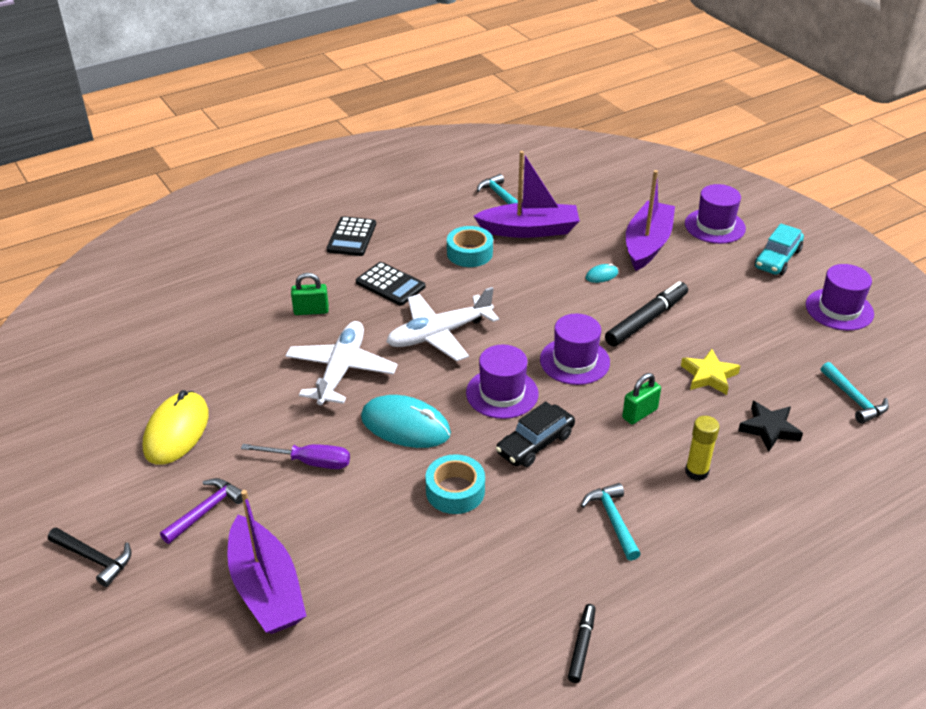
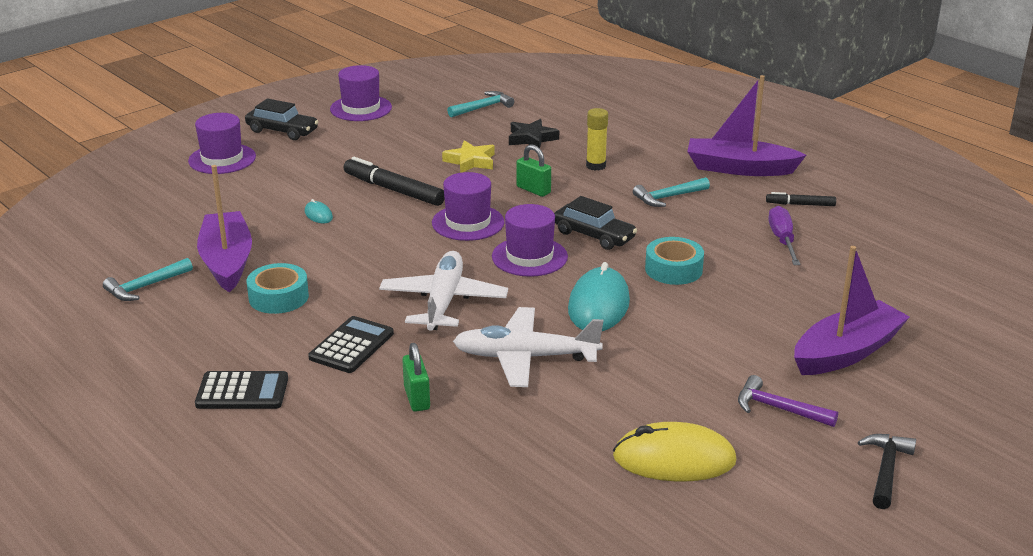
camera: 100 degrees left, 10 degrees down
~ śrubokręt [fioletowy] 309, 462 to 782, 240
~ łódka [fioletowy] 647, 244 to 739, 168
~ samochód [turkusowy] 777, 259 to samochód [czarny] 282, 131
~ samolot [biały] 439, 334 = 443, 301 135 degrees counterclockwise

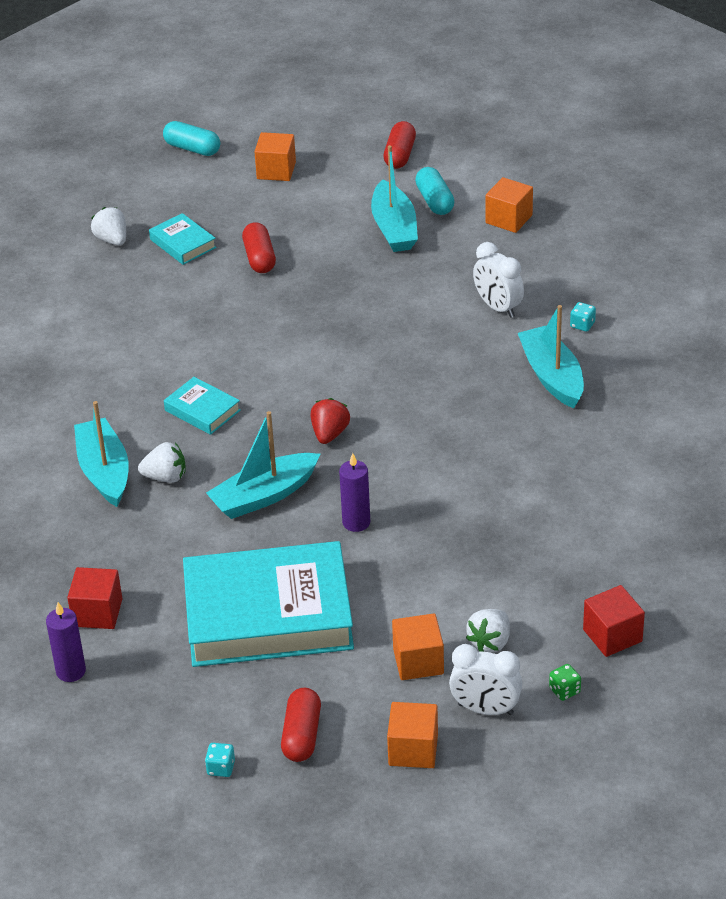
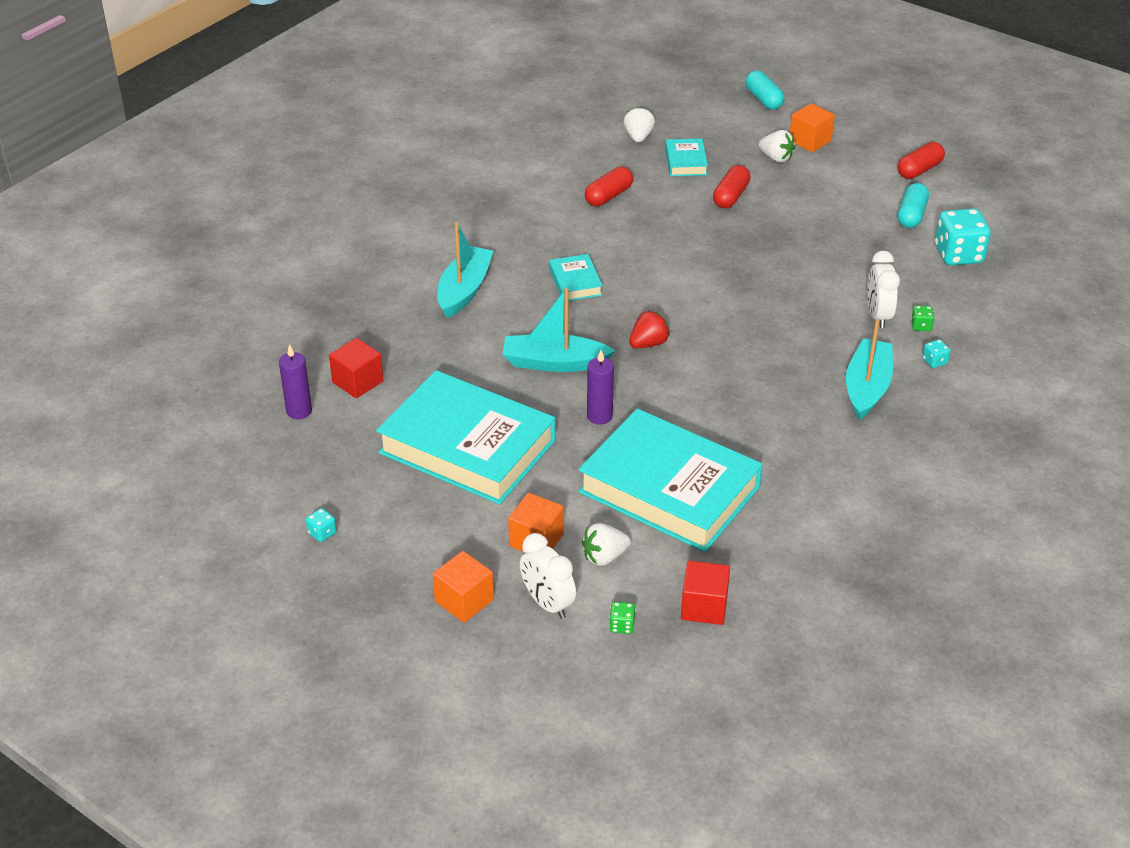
camera: 35 degrees right, 0 degrees up
- łódka [turkusowy] 394, 228
+ książka [turkusowy] 669, 489
+ kostka do gry [zielony] 921, 326
~ truskawka [biały] 165, 477 to 776, 158
~ kapsułka [czerwony] 301, 735 to 608, 196
~ sześcian [pomarańczowy] 509, 219 to kostka do gry [turkusowy] 958, 255

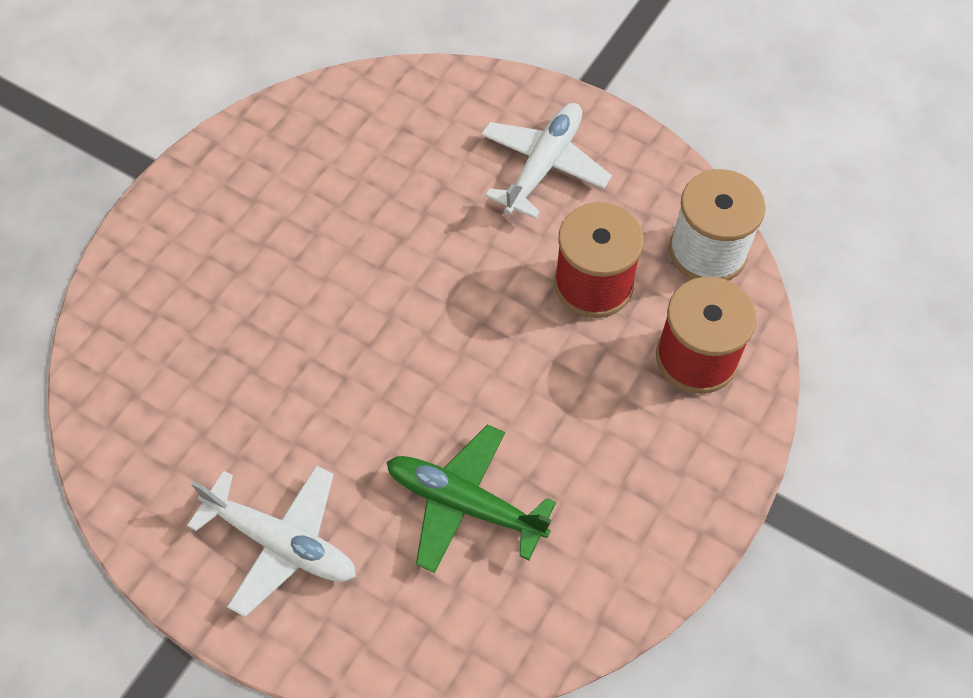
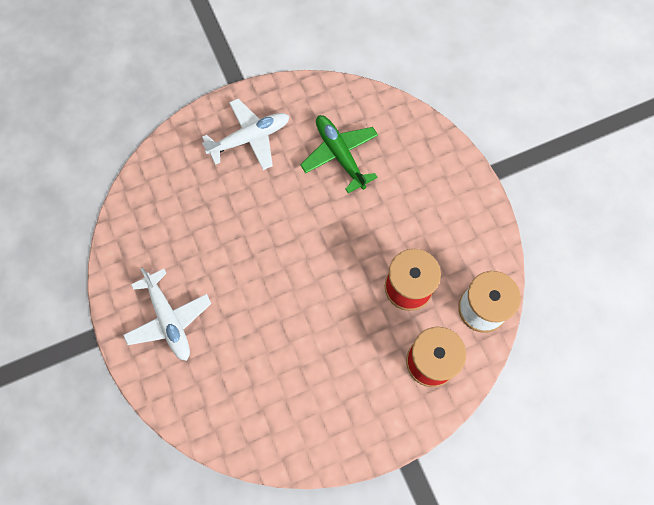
camera: 35 degrees right, 10 degrees up
~ samolot [zielony] 464, 503 to 340, 154
~ samolot [biały] 544, 165 to 250, 138

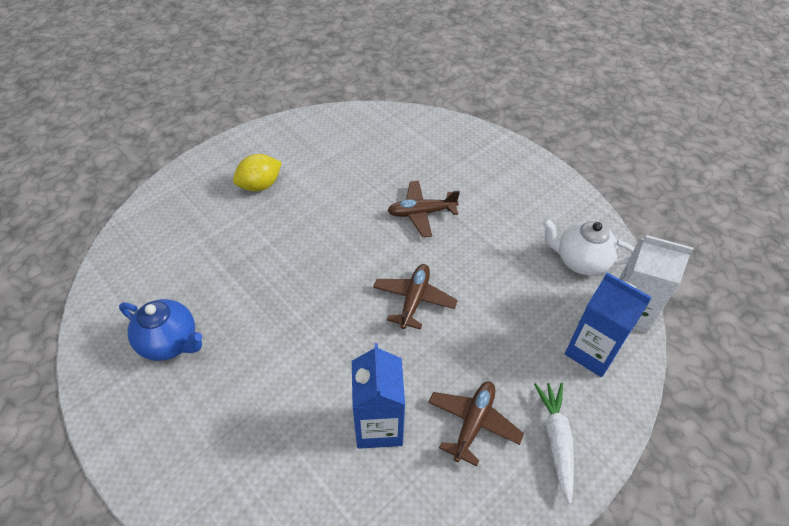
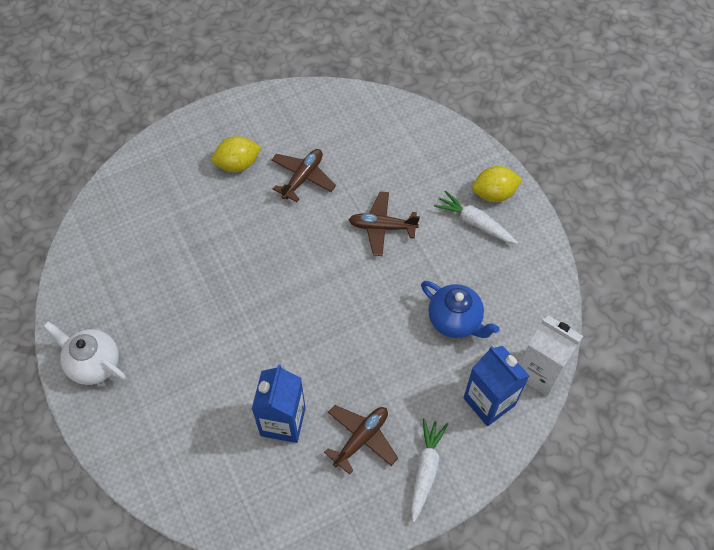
camera: 15 degrees right, 10 degrees up
+ marchewka [biały] 475, 223
+ cytryna [żółty] 494, 194
~ imbryk [niebieski] 170, 342 to 455, 321
~ samolot [brązowy] 414, 300 to 303, 178
~ imbryk [biały] 580, 261 to 94, 364

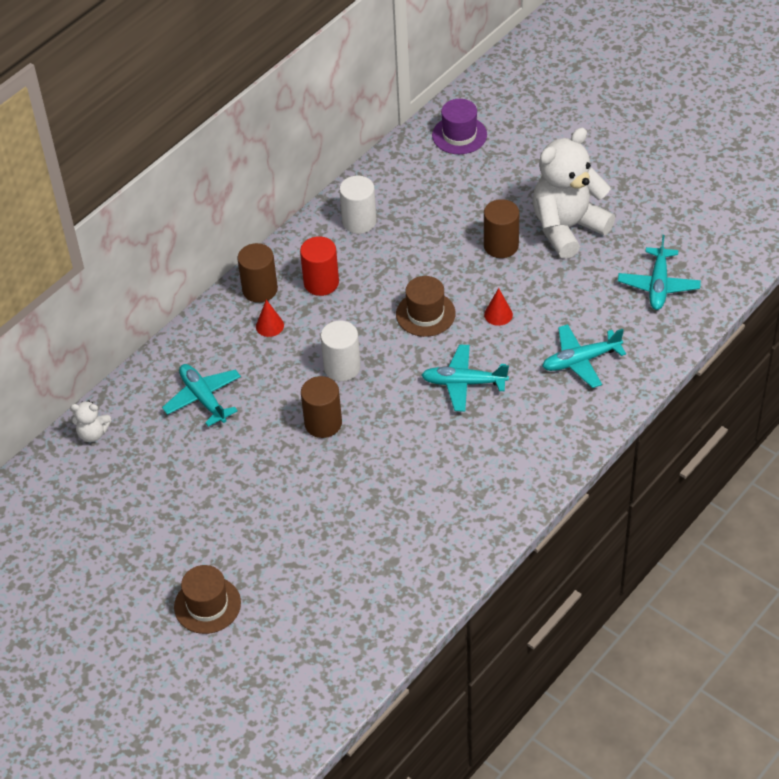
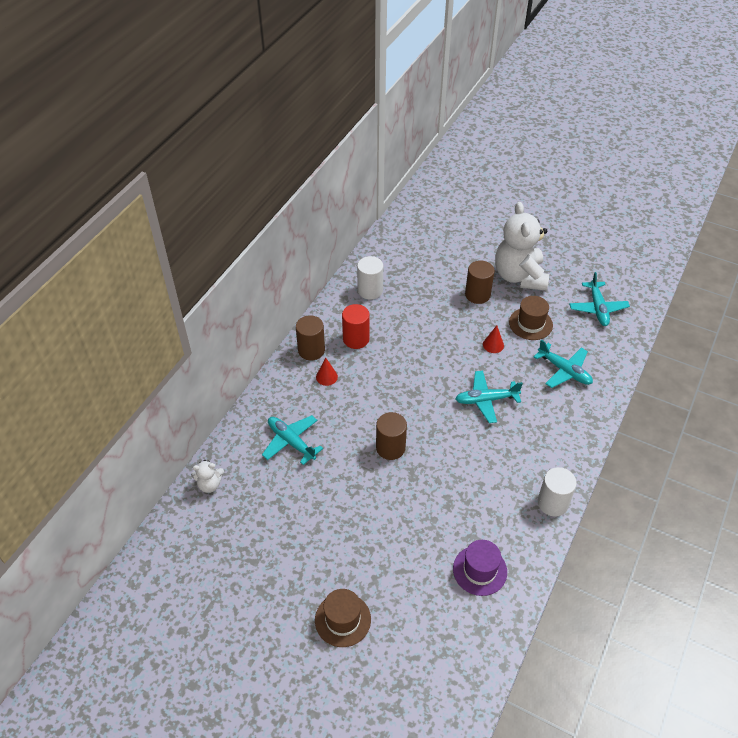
camera: 15 degrees left, 0 degrees up
~ walec [biały] 342, 367 to 552, 503
~ kapelusz [brązowy] 425, 314 to 530, 323
~ kapelusz [fioletowy] 459, 135 to 480, 570
~ miś [biały] 567, 228 = 519, 276 45 degrees counterclockwise
~ samolot [turkusowy] 580, 361 = 564, 371 105 degrees counterclockwise

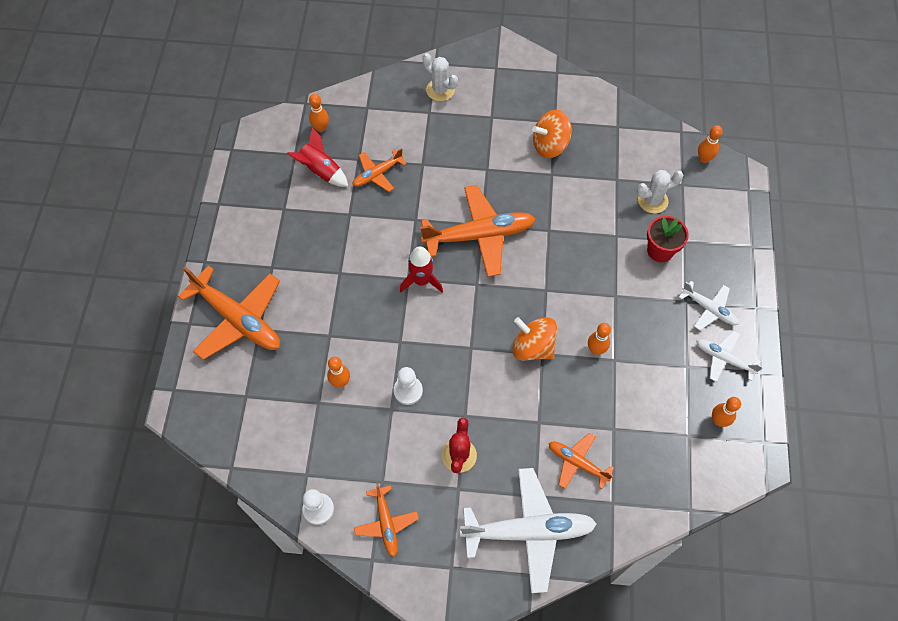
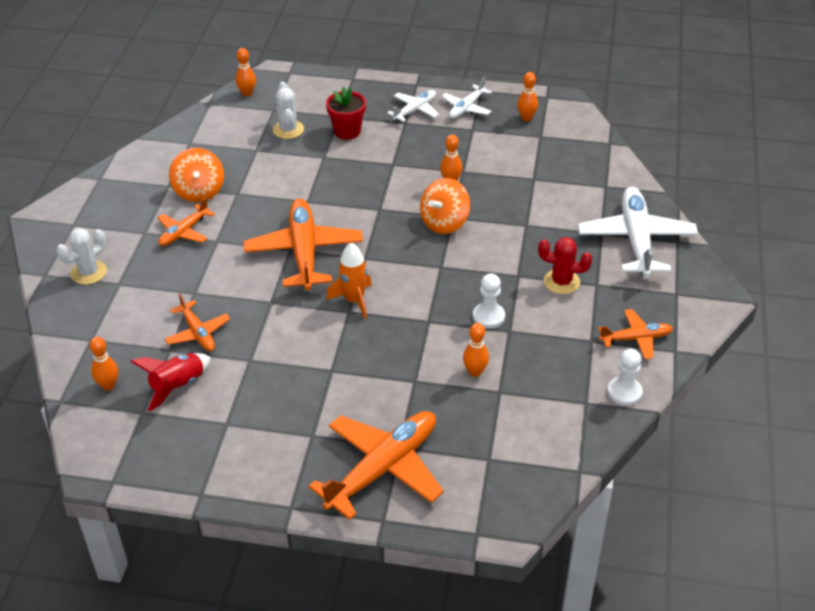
camera: 85 degrees left, 20 degrees down
~ samolot [pomarańczowy] 577, 463 to 184, 232
~ rakieta [czerwony] 421, 281 to rakieta [pomarańczowy] 354, 300

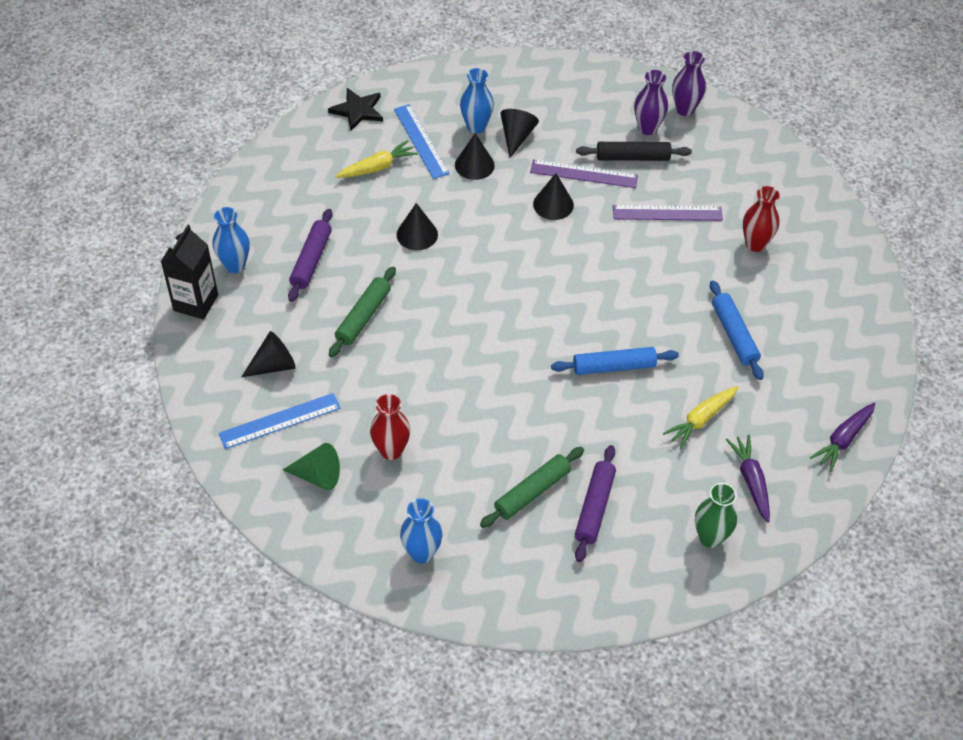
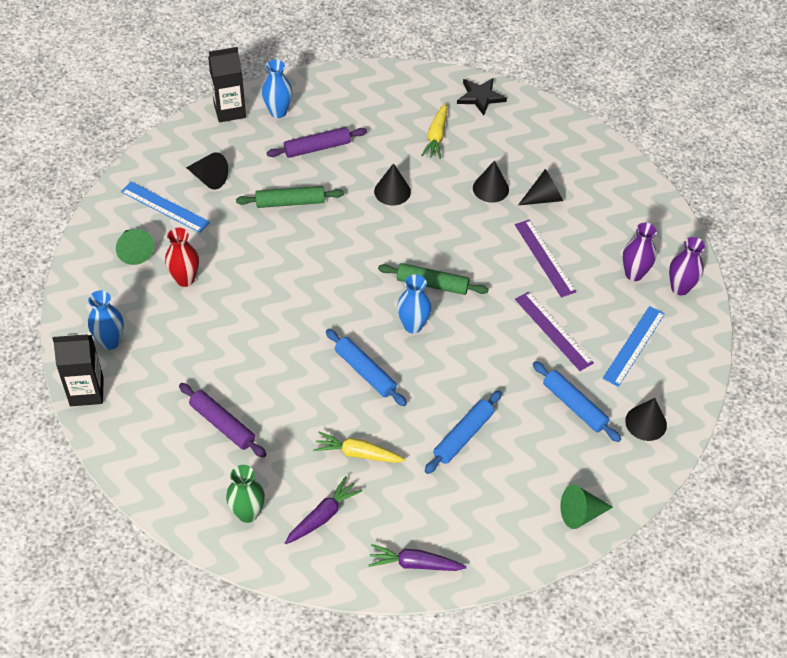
camera: 55 degrees right, 0 degrees up
- wałek do ciasta [czarny] 632, 157
+ karton mleka [czarny] 86, 391
+ stożek [zielony] 580, 514
~ linijka [niebieski] 421, 141 to 634, 345
~ wazon [niebieski] 476, 127 to 413, 325
~ wałek do ciasta [zielony] 532, 492 to 432, 284
~ stożek [czarny] 553, 204 to 646, 423
~ wazon [czerwony] 755, 244 to wałek do ciasta [niebieski] 574, 406
~ marchewka [żółty] 377, 167 = 436, 136 75 degrees clockwise
~ wałek do ciasta [fioletowy] 594, 507 = 222, 424 60 degrees clockwise

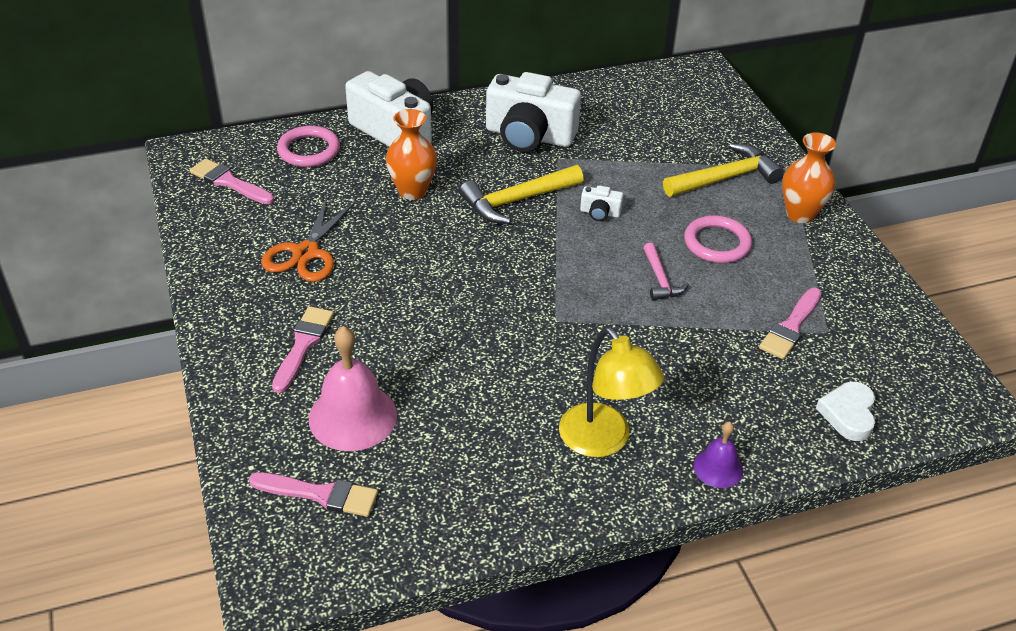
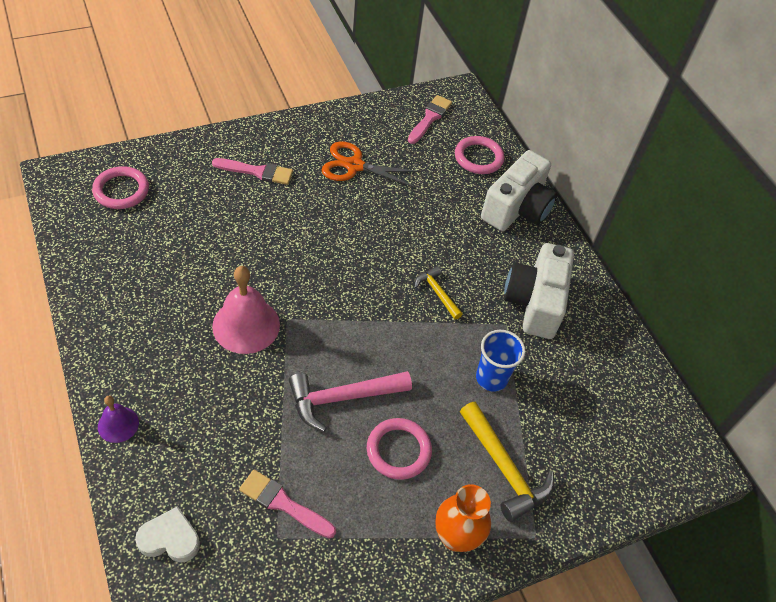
camera: 80 degrees right, 10 degrees up
- wazon [pomarańczowy] 412, 191
- lampka [żółty] 603, 441
- aparat fotograficzny [biały] 600, 213
+ szklanka [niebieski] 491, 378
~ dzwonek [różowy] 352, 416 to 246, 325
~ pędzel [różowy] 320, 494 to pierścień [różowy] 121, 190
~ młotek [żółty] 516, 201 = 437, 293 x0.57
~ młotek [różowy] 660, 280 = 342, 398 x1.75

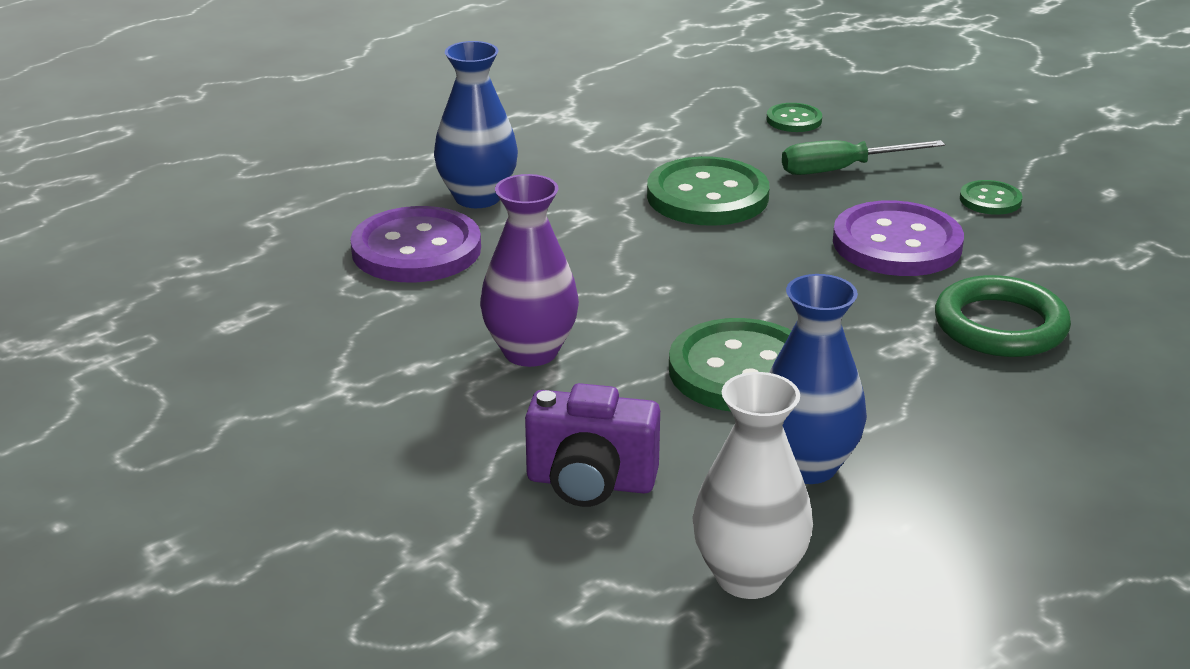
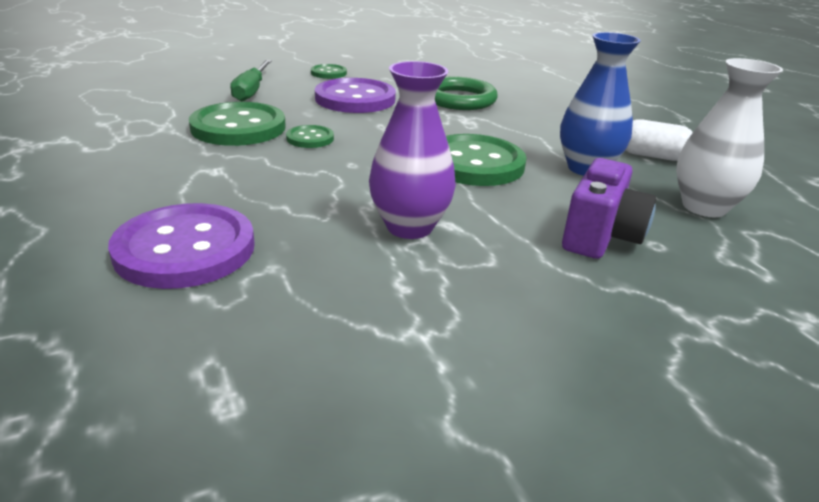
camera: 75 degrees left, 0 degrees up
- wazon [niebieski] 477, 197
+ kapsułka [biały] 652, 156
~ guzik [zielony] 794, 120 to 310, 138

